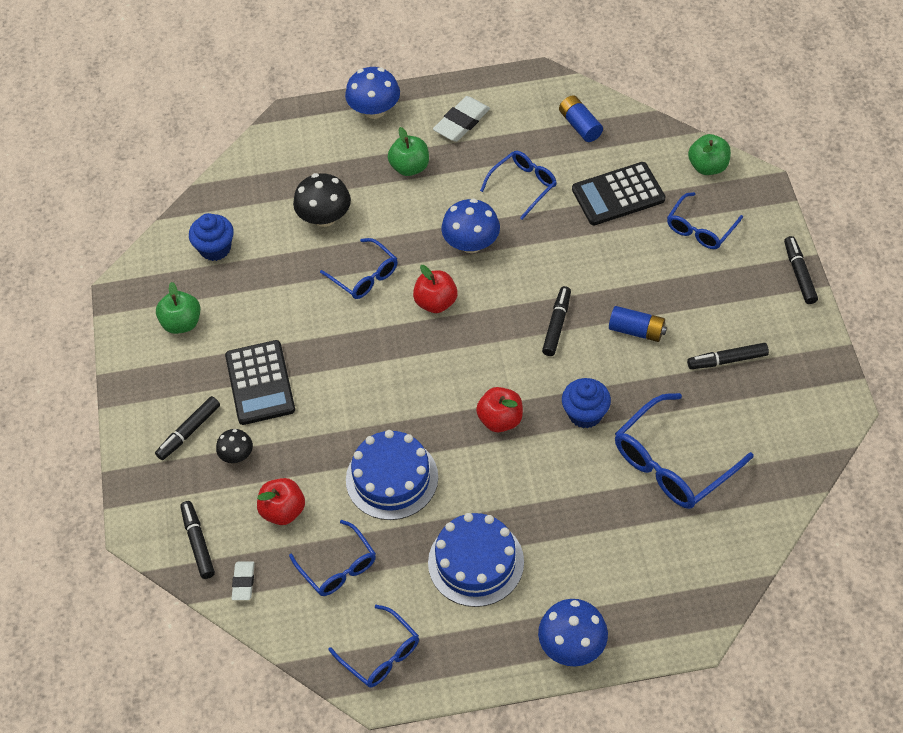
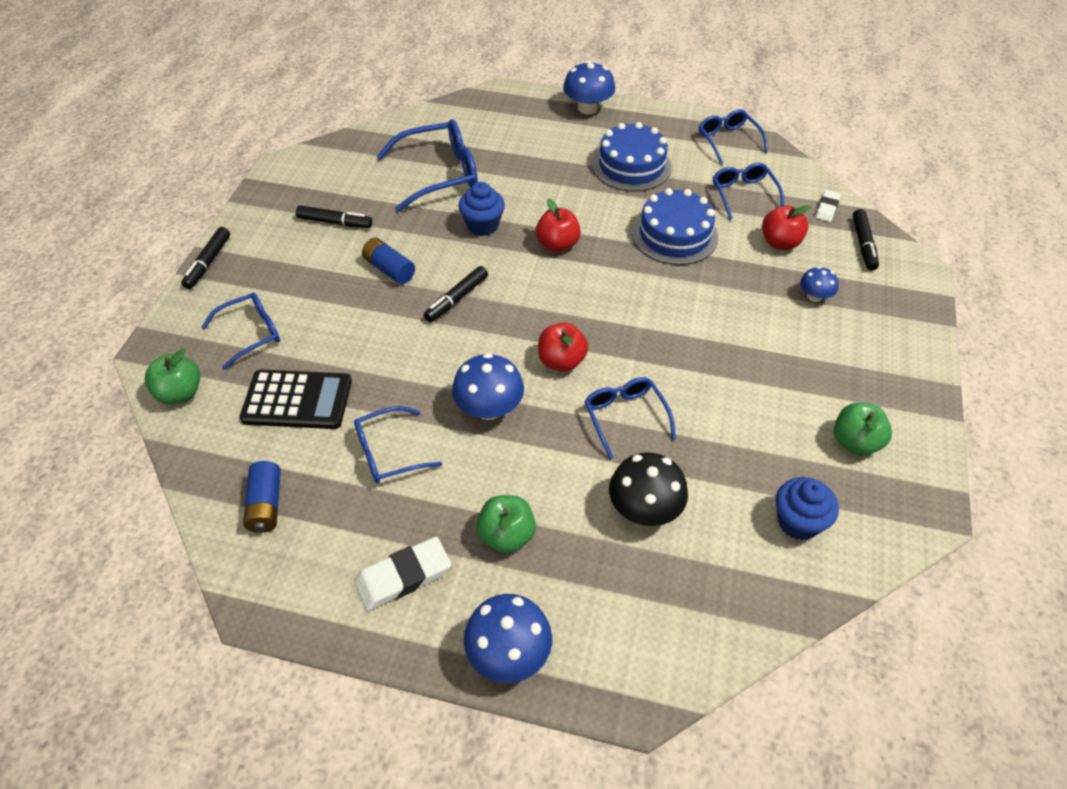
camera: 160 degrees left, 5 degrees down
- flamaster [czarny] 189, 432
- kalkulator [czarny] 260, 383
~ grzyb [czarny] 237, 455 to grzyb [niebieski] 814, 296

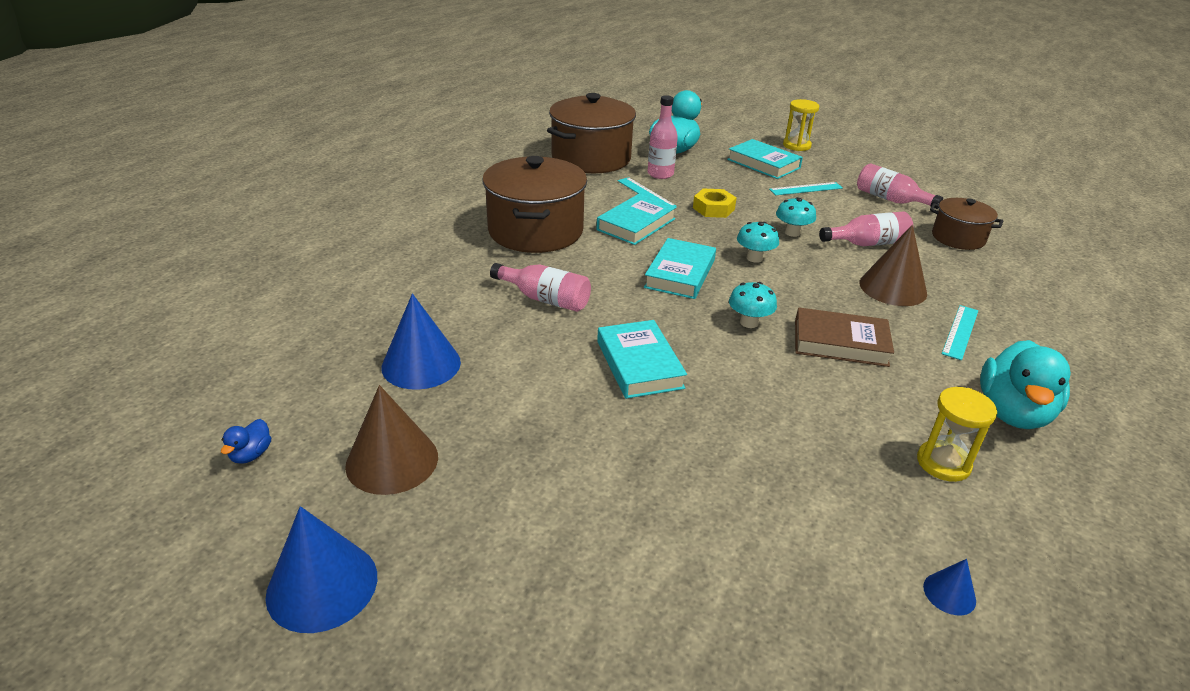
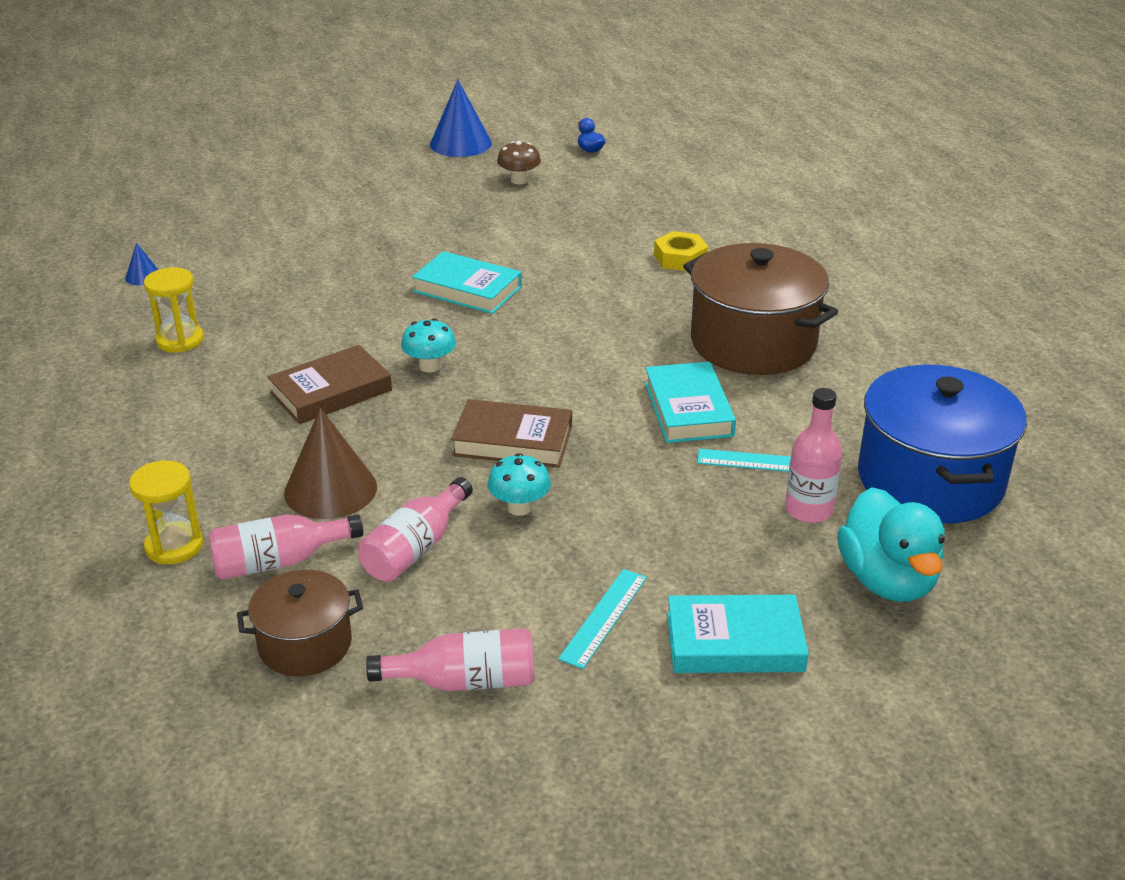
camera: 135 degrees right, 0 degrees up
- stożek [niebieski] 421, 364
- książka [turkusowy] 680, 274
- linijka [turkusowy] 960, 331
- kaczka [turkusowy] 1012, 413
~ butelka [różowy] 545, 299 to 279, 561
~ nakrętka [żółty] 713, 208 to 680, 258
~ klepsydra [żółty] 796, 145 to 174, 546
~ stożek [brązowy] 392, 461 to grzyb [brązowy] 519, 180
~ grzyb [turkusowy] 754, 258 to książka [brązowy] 513, 441
~ garnek [brązowy] 591, 158 to garnek [niebieski] 930, 480

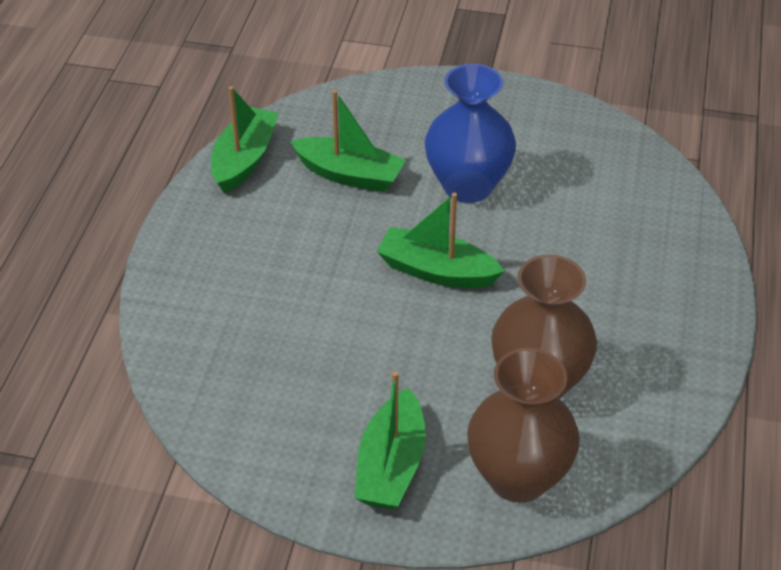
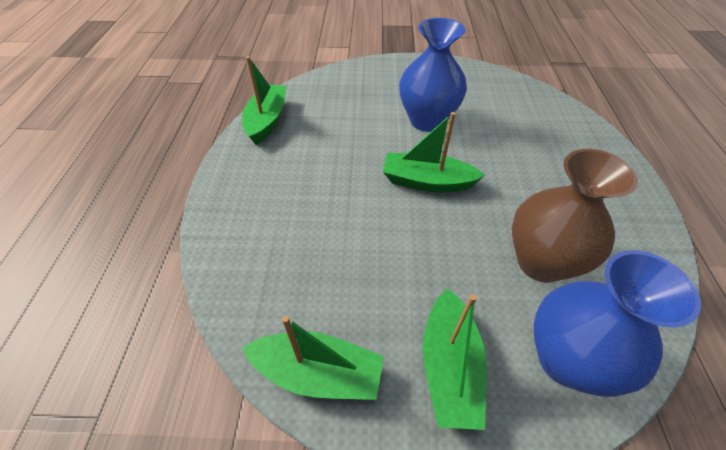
camera: 10 degrees left, 5 degrees up
~ łódka [zielony] 349, 175 to 318, 373
~ wazon [brązowy] 518, 477 to wazon [niebieski] 566, 360

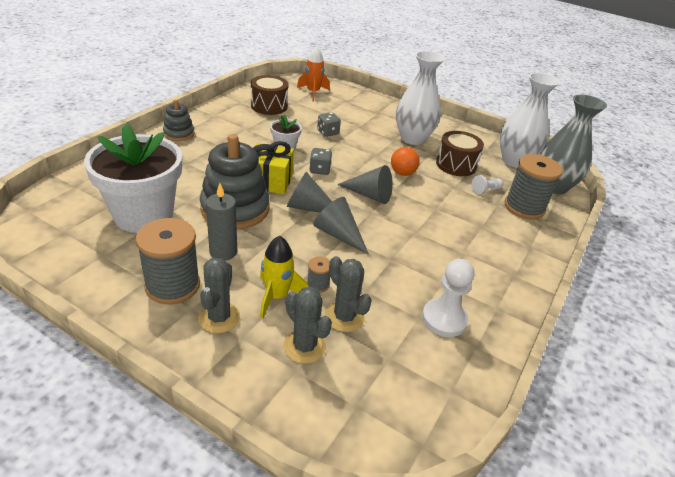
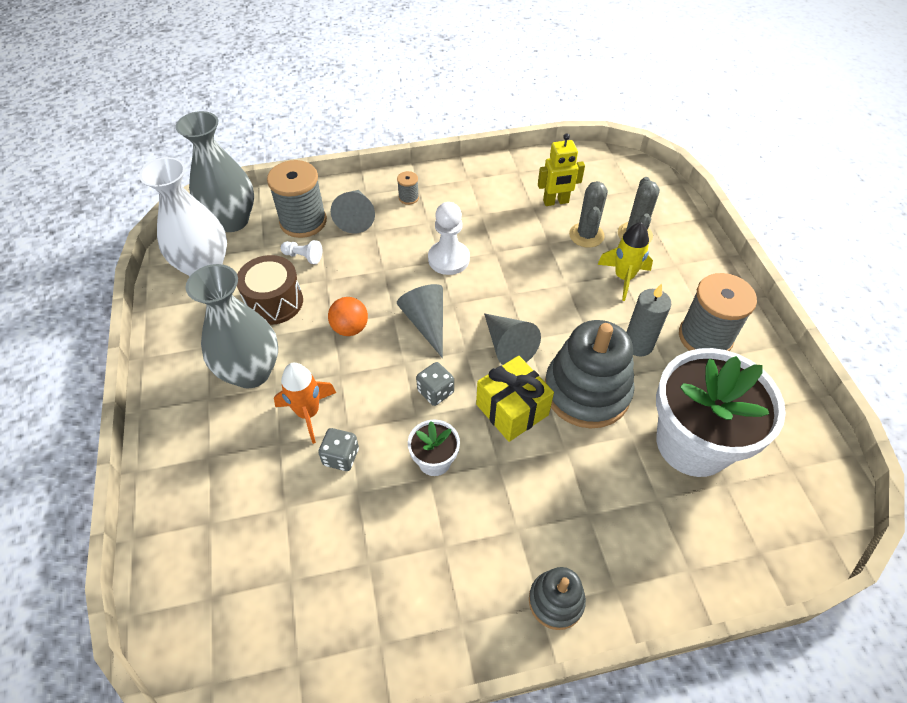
camera: 130 degrees left, 15 degrees up
- kaktus [szary] 219, 317
- bęben [brązowy] 269, 106
+ robot [żółty] 556, 202
~ rakieta [pomarańczowy] 313, 92 to 308, 413
~ szpulka [szary] 318, 285 to 408, 198
~ stożek [szary] 338, 234 to 356, 217
~ pionek [biały] 444, 319 to 448, 259
~ wazon [biały] 412, 138 to wazon [szary] 251, 372

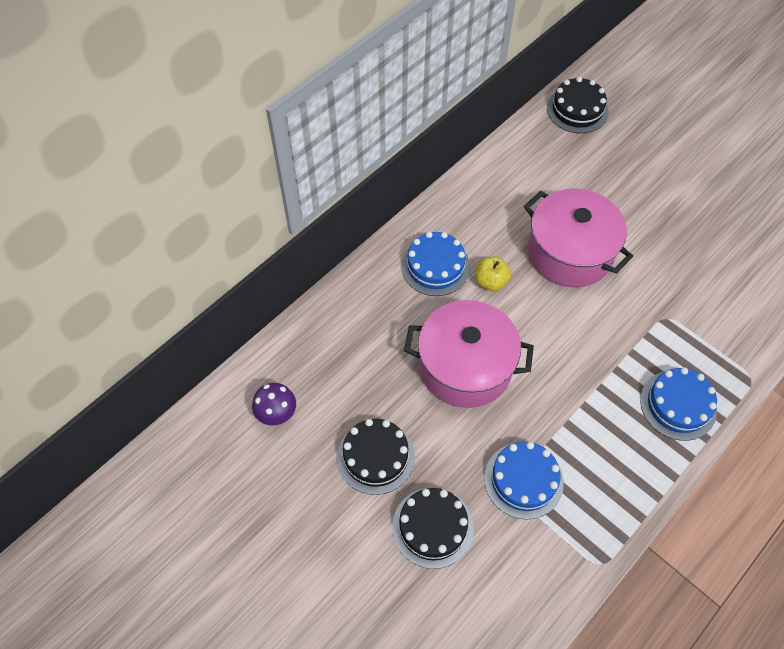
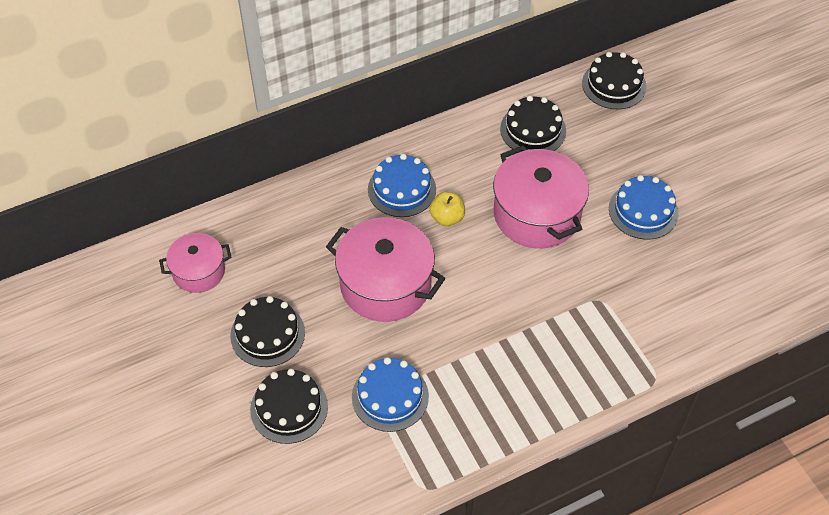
camera: 20 degrees right, 5 degrees down
+ tort [czarny] 533, 130
~ tort [niebieski] 678, 405 to 643, 211
~ grzyb [fioletowy] 277, 414 to garnek [różowy] 199, 271

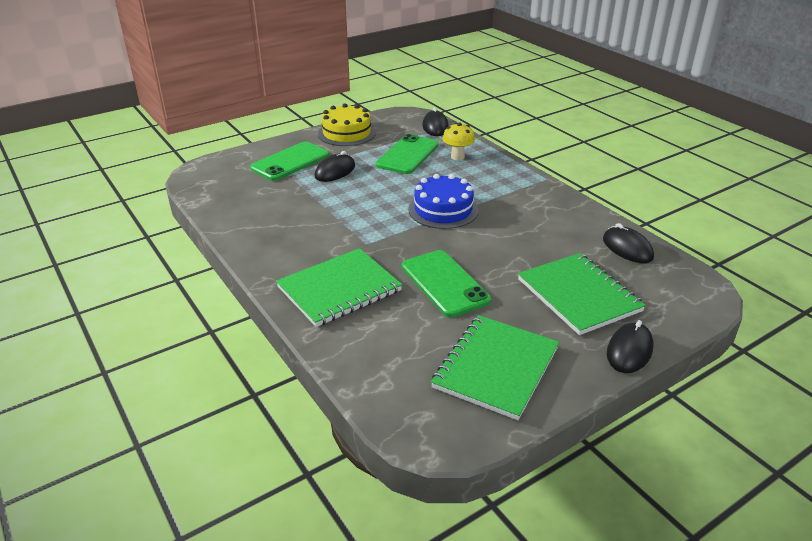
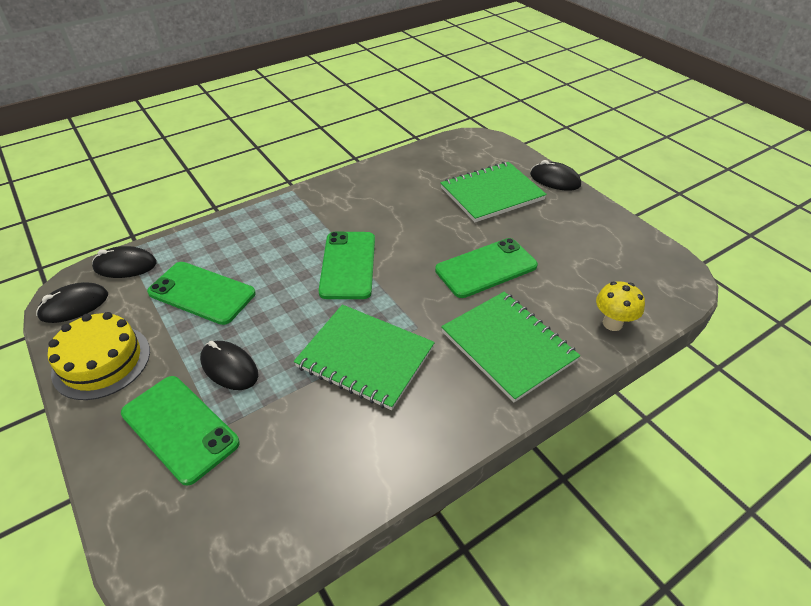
camera: 90 degrees left, 10 degrees up
~ zeszyt [zielony] 495, 368 to 365, 358
~ grzyb [żółty] 457, 157 to 612, 323
~ myszka [czarny] 627, 248 to 74, 306
~ tort [niebieski] 443, 210 to telefon [zielony] 348, 265

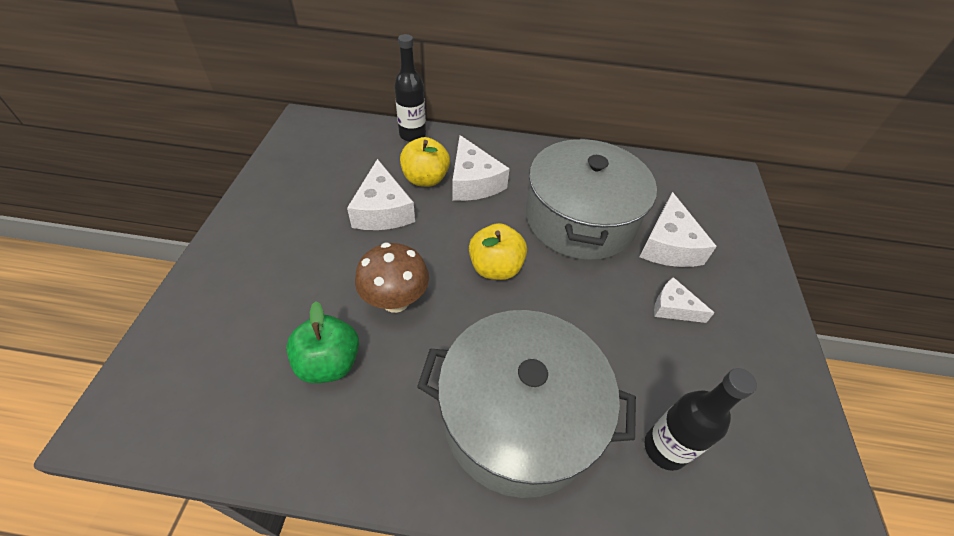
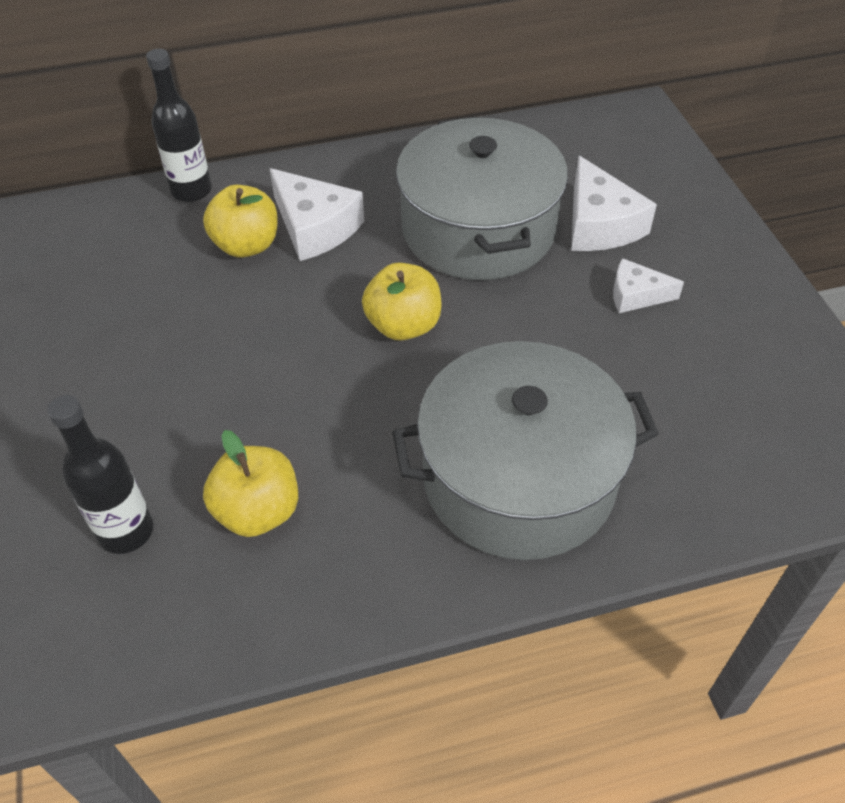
camera: 20 degrees left, 0 degrees up
- ser [biały] 382, 210
- grzyb [brązowy] 396, 301
~ butelka [czarny] 665, 448 to 126, 531
~ jabłko [zielony] 329, 363 to jabłko [żółty] 258, 511

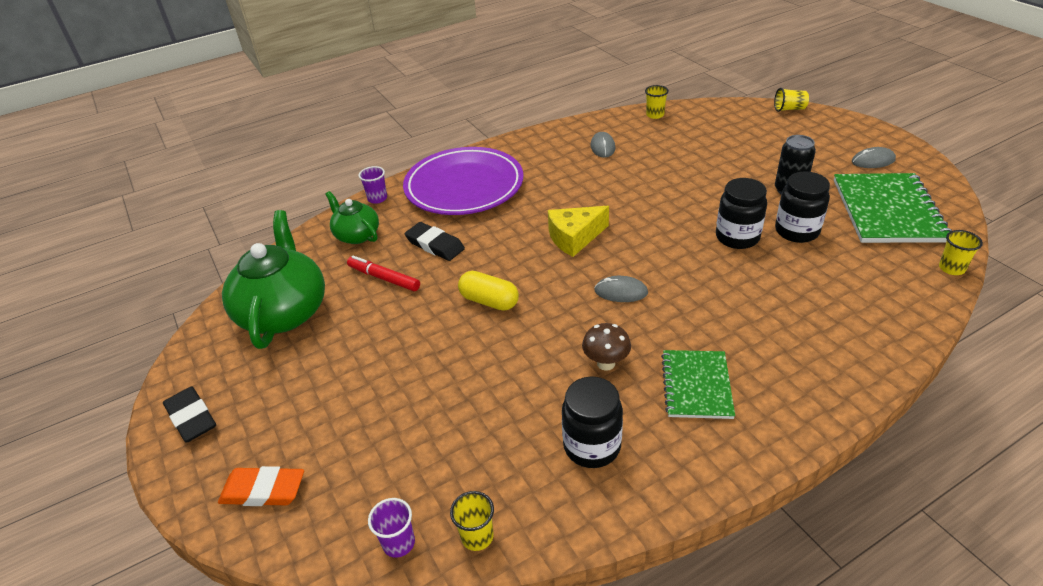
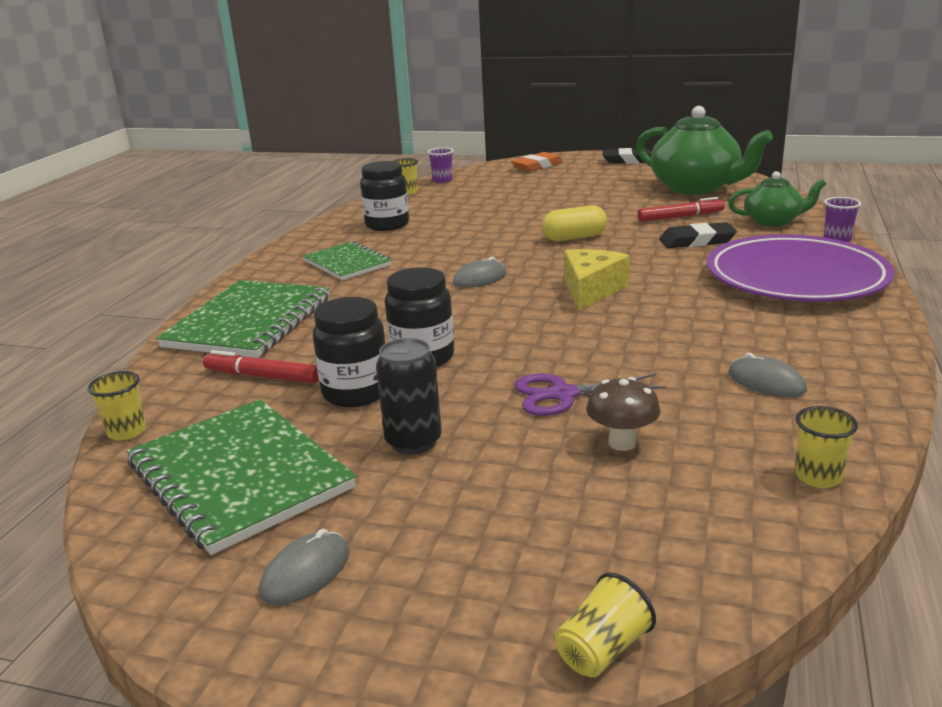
camera: 135 degrees right, 15 degrees down
+ zeszyt [zielony] 249, 322
+ flamaster [czerwony] 262, 376
+ nożyczki [fioletowy] 563, 395
~ grzyb [brązowy] 606, 363 to 622, 443

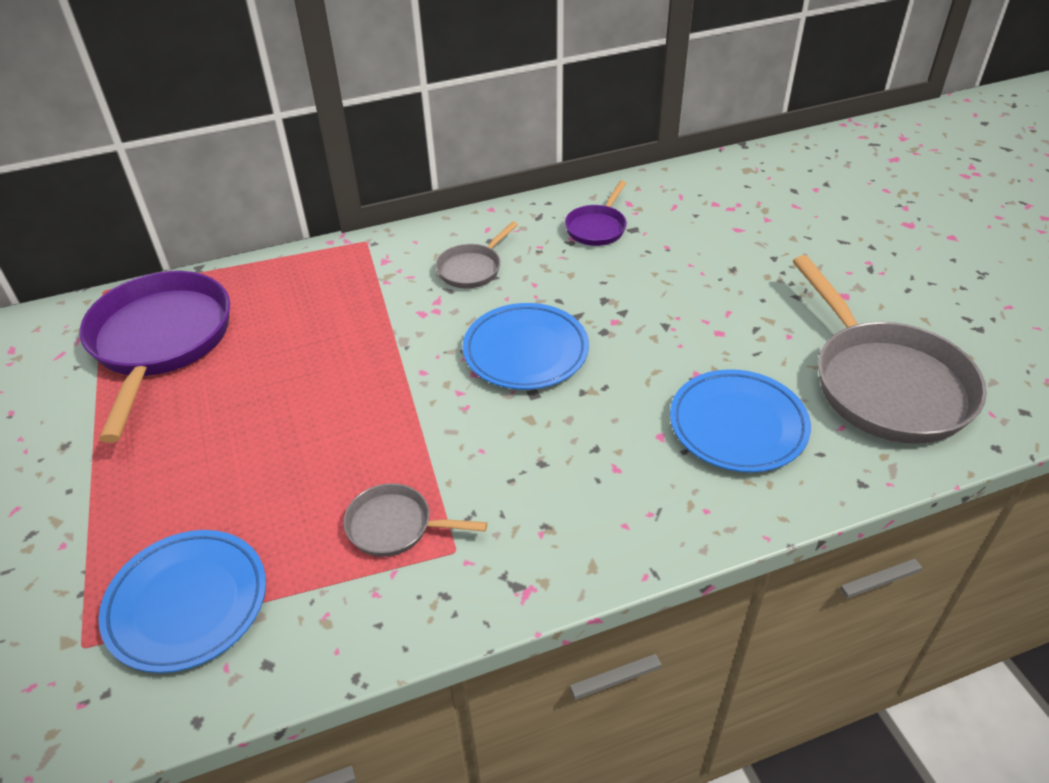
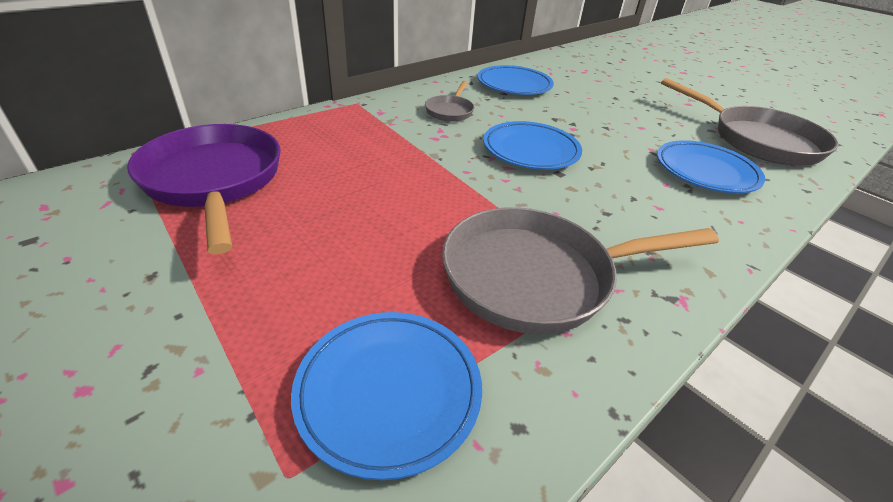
camera: 25 degrees left, 5 degrees down
~ patelnia [fioletowy] 597, 227 to talerz [niebieski] 514, 85
~ patelnia [szary] 395, 526 = 537, 276 x2.08

